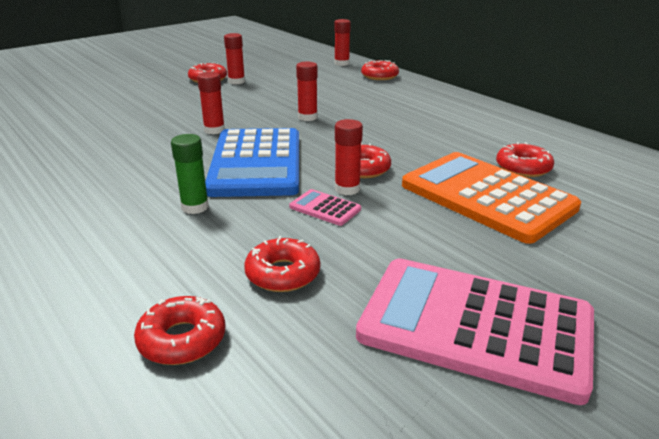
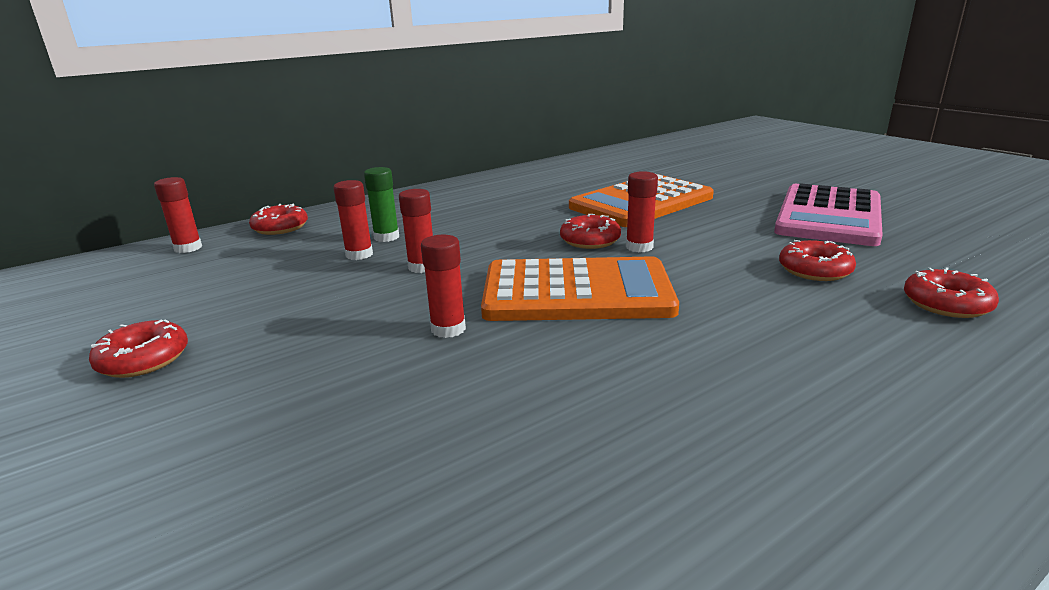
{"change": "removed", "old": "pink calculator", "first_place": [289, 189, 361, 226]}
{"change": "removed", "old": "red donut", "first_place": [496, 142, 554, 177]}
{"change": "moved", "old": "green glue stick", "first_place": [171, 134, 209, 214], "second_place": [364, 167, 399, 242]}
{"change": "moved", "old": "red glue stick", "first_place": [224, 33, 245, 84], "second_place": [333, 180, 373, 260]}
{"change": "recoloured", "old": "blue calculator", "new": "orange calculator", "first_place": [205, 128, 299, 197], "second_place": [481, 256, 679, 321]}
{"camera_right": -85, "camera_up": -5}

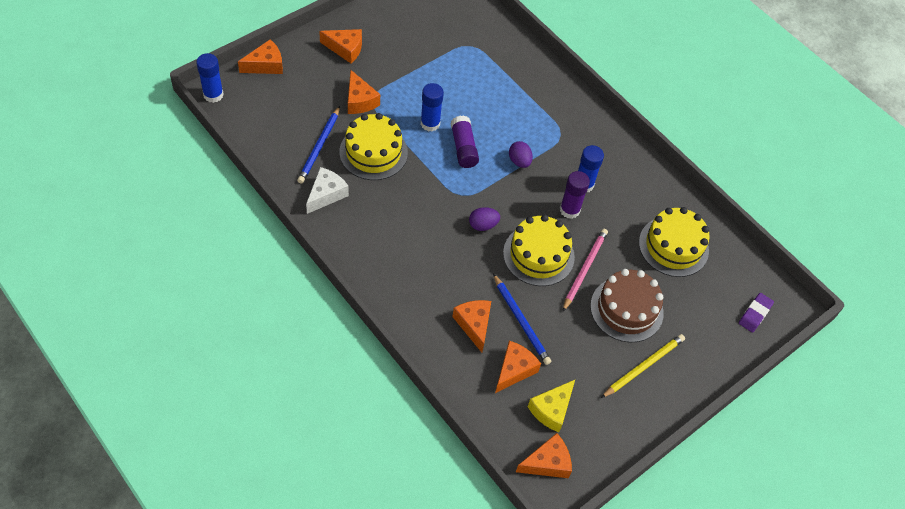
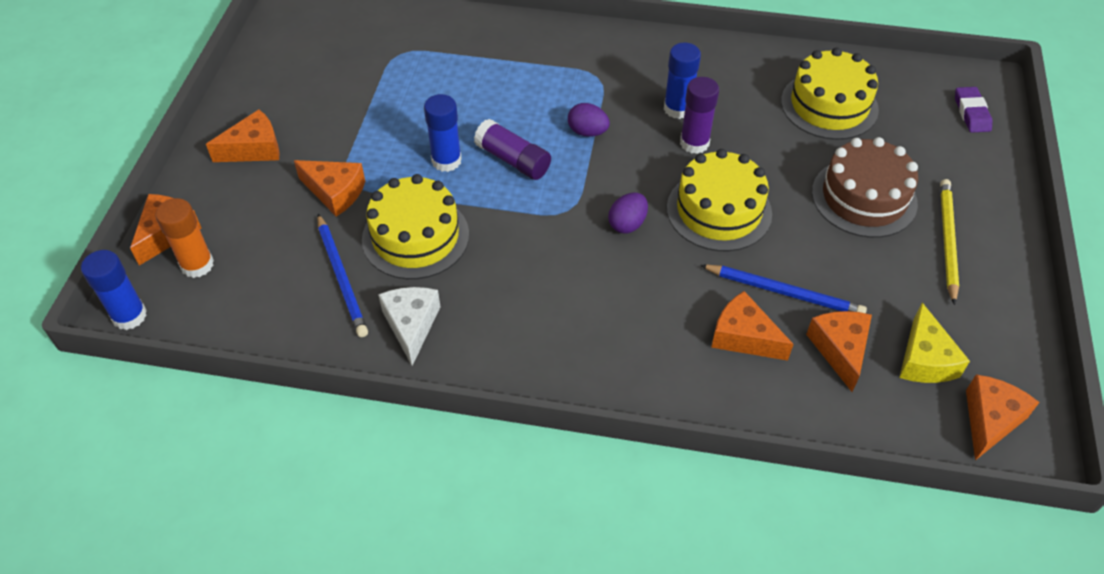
{"change": "removed", "old": "pink pencil", "first_place": [563, 229, 608, 311]}
{"change": "added", "new": "orange glue stick", "second_place": [155, 198, 214, 278]}
{"camera_right": -35, "camera_up": -5}

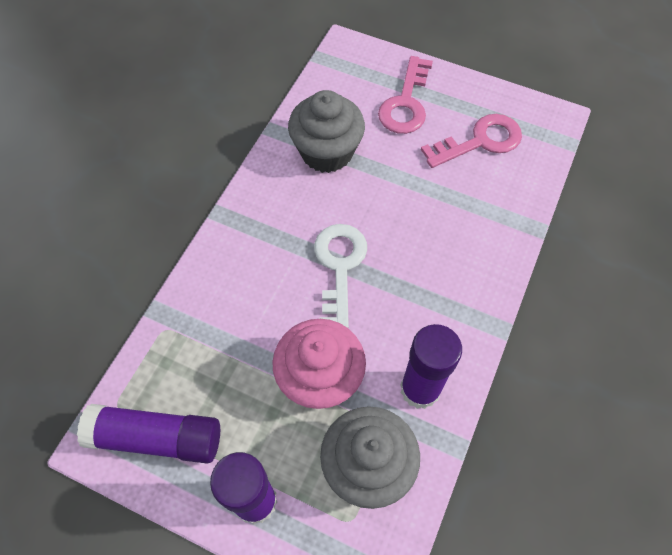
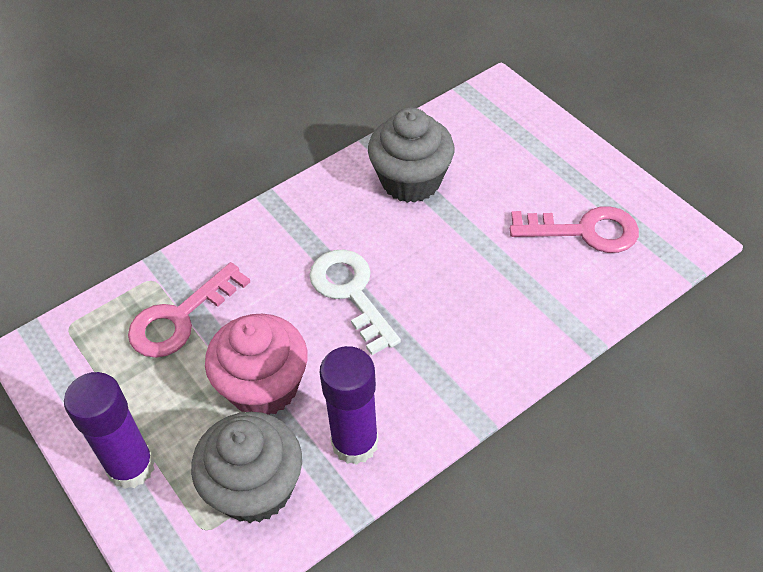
{"change": "removed", "old": "purple glue stick", "first_place": [77, 404, 220, 464]}
{"change": "moved", "old": "pink key", "first_place": [378, 56, 433, 134], "second_place": [128, 262, 250, 358]}
{"change": "turned", "old": "white key", "first_place": [314, 224, 367, 328], "second_place": [309, 250, 401, 355], "degrees": -60}
{"camera_right": 30, "camera_up": -10}

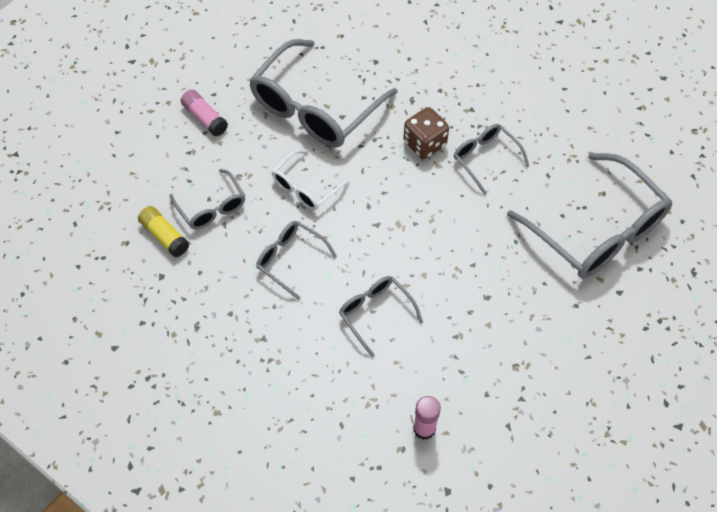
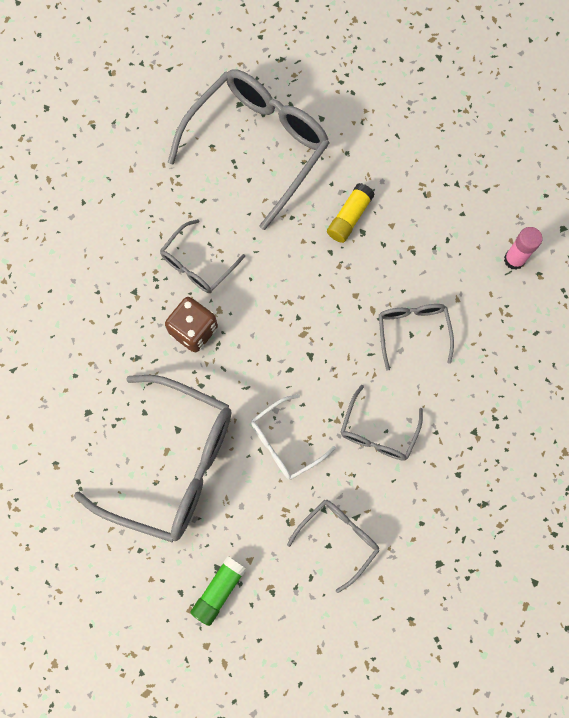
{"change": "moved", "old": "yellow glue stick", "first_place": [138, 206, 189, 257], "second_place": [327, 183, 375, 243]}
{"change": "recoloured", "old": "pink glue stick", "new": "green glue stick", "first_place": [181, 89, 228, 136], "second_place": [190, 556, 247, 626]}
{"change": "turned", "old": "white glasses", "first_place": [272, 149, 350, 210], "second_place": [251, 394, 336, 480], "degrees": 120}
{"change": "turned", "old": "grey glasses", "first_place": [339, 276, 423, 357], "second_place": [379, 304, 454, 371], "degrees": 135}
{"camera_right": -105, "camera_up": 15}

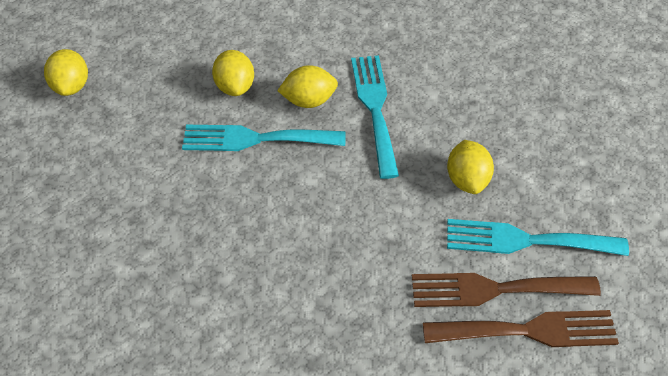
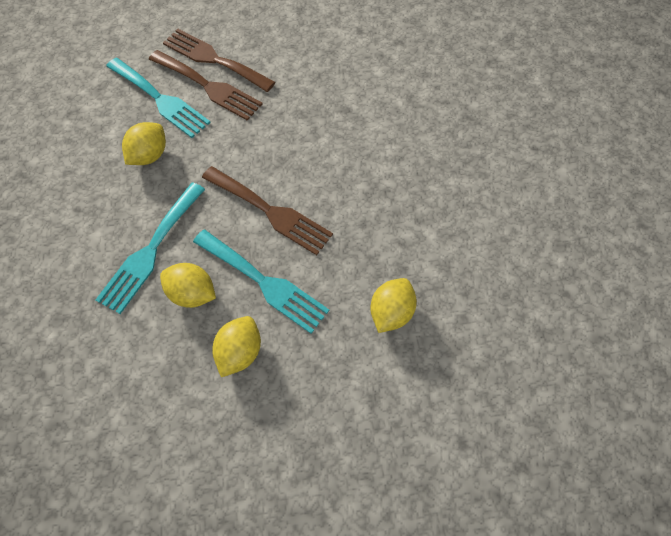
{"change": "added", "new": "brown fork", "second_place": [202, 166, 333, 255]}
{"change": "moved", "old": "yellow lemon", "first_place": [44, 49, 88, 96], "second_place": [370, 278, 417, 333]}
{"camera_right": -145, "camera_up": 10}

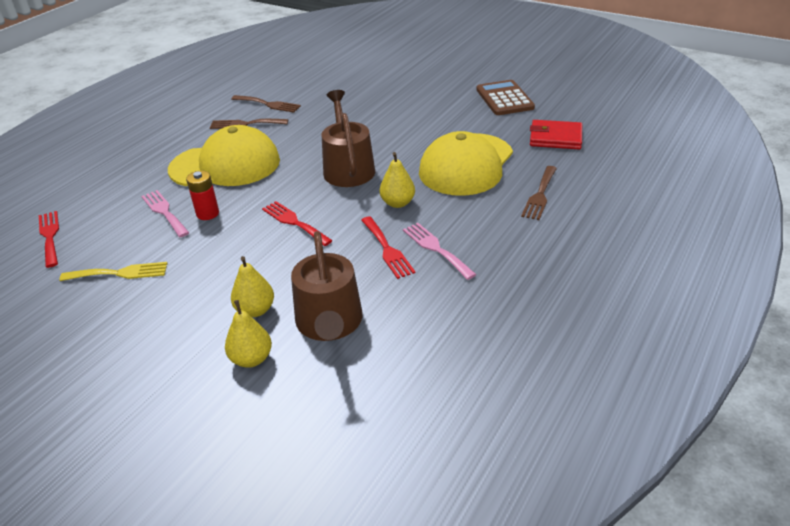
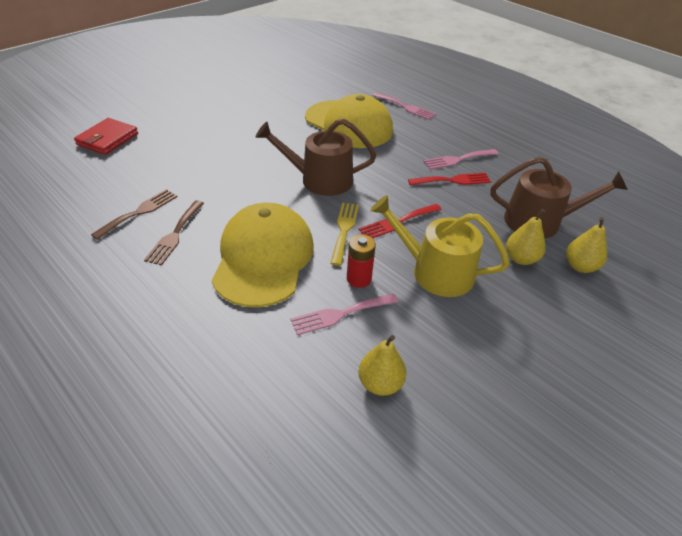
{"change": "removed", "old": "red fork", "first_place": [39, 211, 59, 268]}
{"change": "removed", "old": "brown calculator", "first_place": [477, 80, 535, 115]}
{"change": "added", "new": "yellow watering can", "second_place": [370, 195, 510, 297]}
{"change": "moved", "old": "yellow fork", "first_place": [59, 262, 168, 281], "second_place": [330, 203, 359, 266]}
{"change": "moved", "old": "yellow pear", "first_place": [380, 152, 415, 208], "second_place": [359, 335, 407, 396]}
{"change": "moved", "old": "red wallet", "first_place": [530, 120, 582, 149], "second_place": [74, 118, 138, 155]}
{"change": "recoloured", "old": "brown fork", "new": "pink fork", "first_place": [521, 166, 557, 220], "second_place": [372, 93, 436, 120]}
{"camera_right": -80, "camera_up": 5}

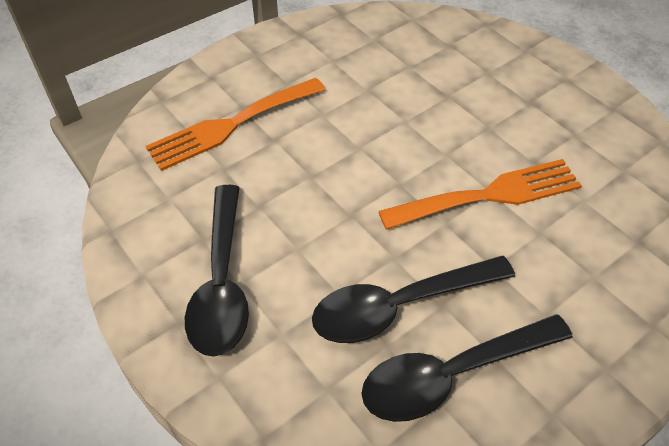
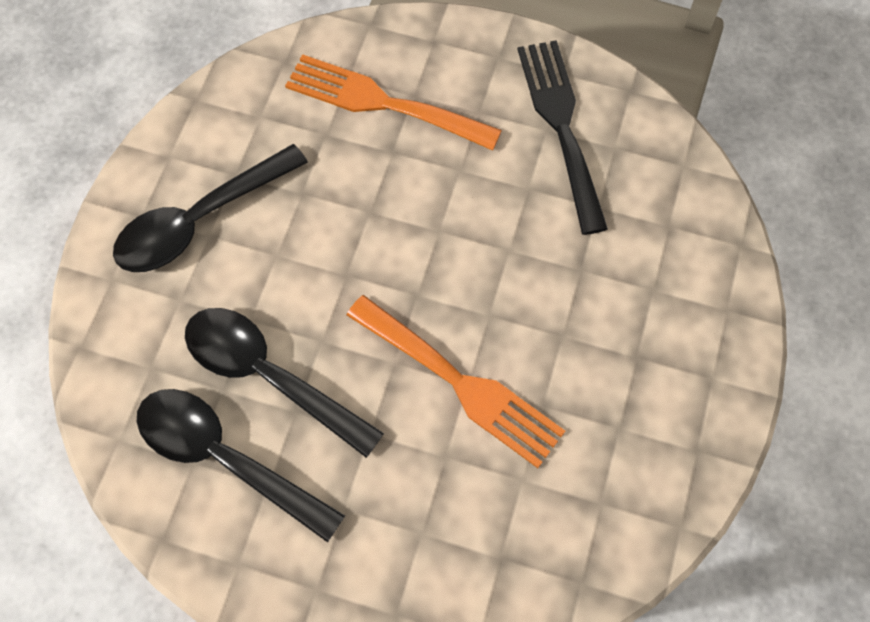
{"change": "added", "new": "black fork", "second_place": [518, 40, 608, 235]}
{"camera_right": 55, "camera_up": 15}

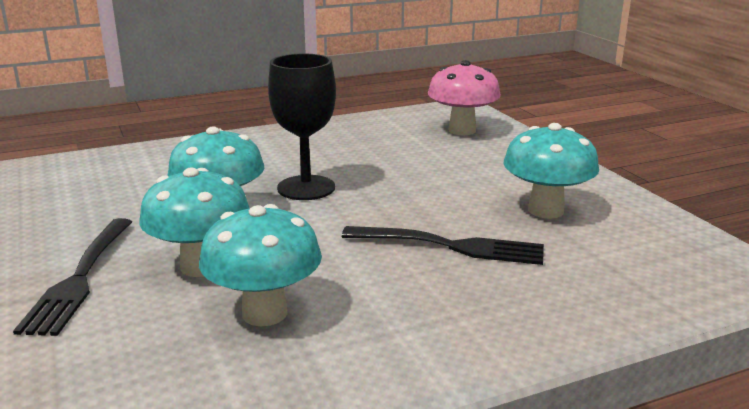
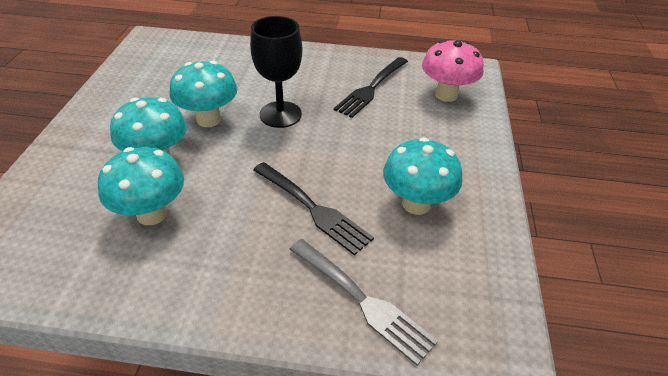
{"change": "added", "new": "grey fork", "second_place": [290, 239, 438, 366]}
{"change": "moved", "old": "black fork", "first_place": [13, 218, 132, 336], "second_place": [334, 57, 408, 118]}
{"camera_right": 30, "camera_up": 20}

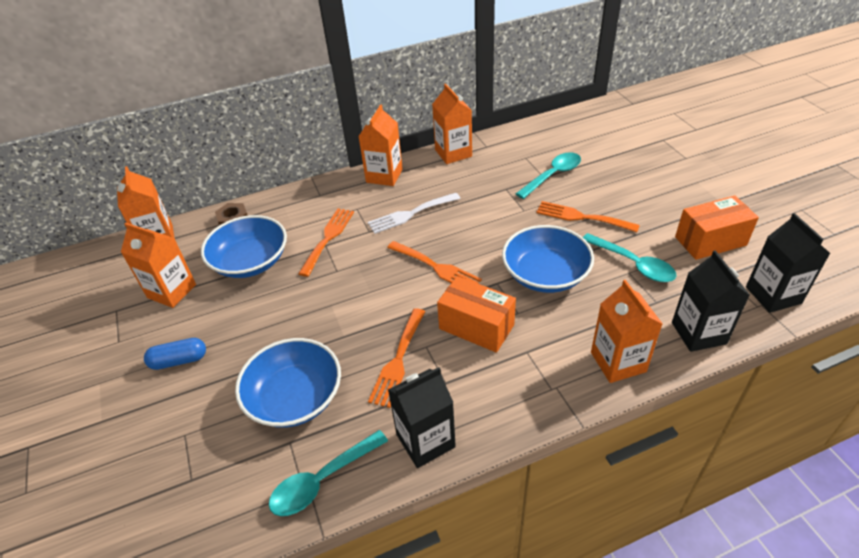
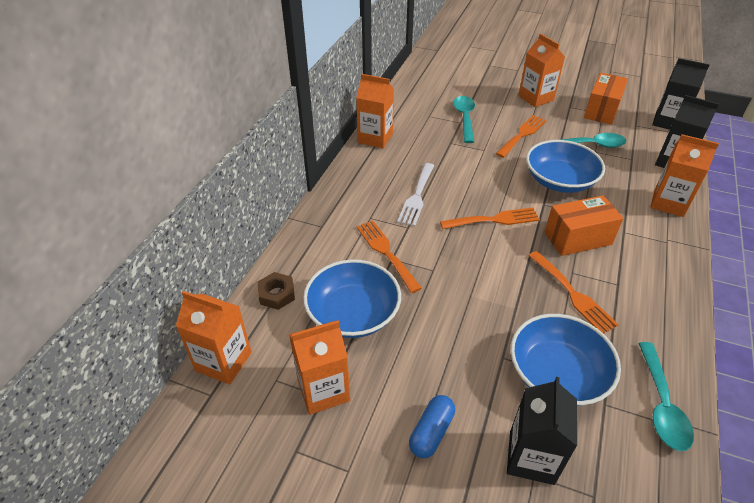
{"change": "moved", "old": "orange carton", "first_place": [358, 105, 403, 186], "second_place": [518, 34, 565, 107]}
{"change": "moved", "old": "black carton", "first_place": [388, 367, 456, 468], "second_place": [507, 377, 577, 485]}
{"change": "turned", "old": "orange fork", "first_place": [536, 201, 640, 232], "second_place": [496, 115, 547, 158], "degrees": 150}
{"camera_right": -50, "camera_up": 0}

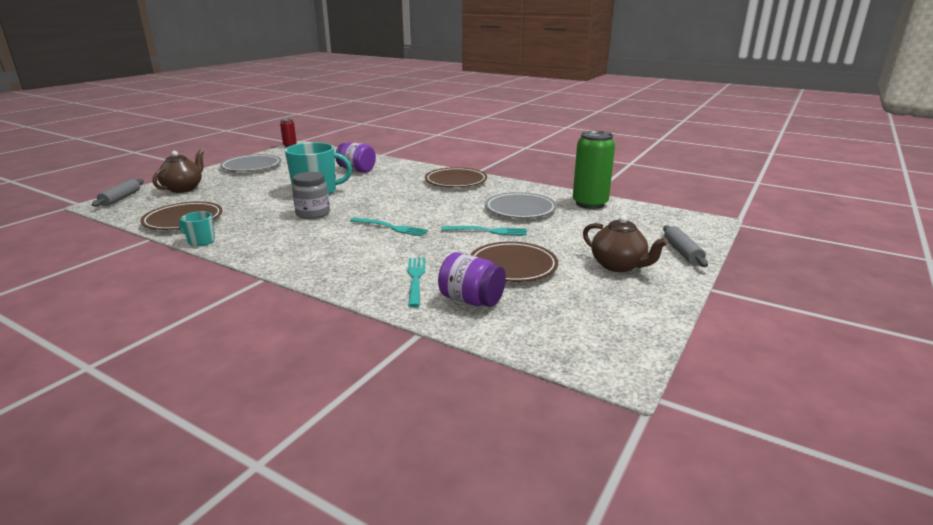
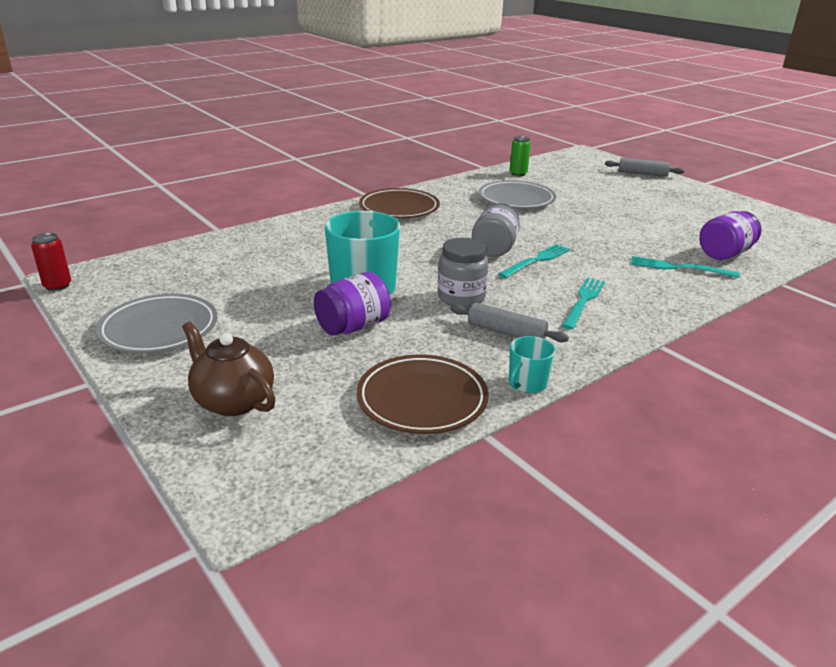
{"change": "removed", "old": "brown plate", "first_place": [470, 242, 558, 282]}
{"change": "removed", "old": "brown teapot", "first_place": [583, 215, 668, 272]}
{"change": "added", "new": "grey jar", "second_place": [472, 203, 520, 257]}
{"change": "moved", "old": "grey rolling pin", "first_place": [92, 179, 144, 207], "second_place": [450, 303, 569, 342]}
{"change": "moved", "old": "purple jar", "first_place": [335, 142, 376, 173], "second_place": [314, 272, 391, 336]}
{"change": "moved", "old": "turquoise fork", "first_place": [441, 226, 527, 236], "second_place": [561, 278, 605, 330]}
{"change": "resized", "old": "green can", "first_place": [573, 131, 615, 209], "second_place": [510, 136, 531, 176], "factor": 0.5}
{"camera_right": -70, "camera_up": 5}

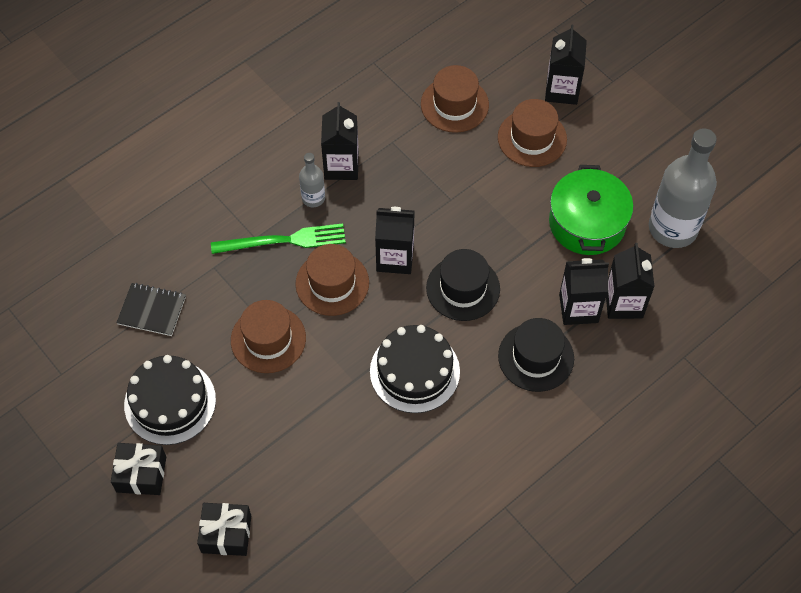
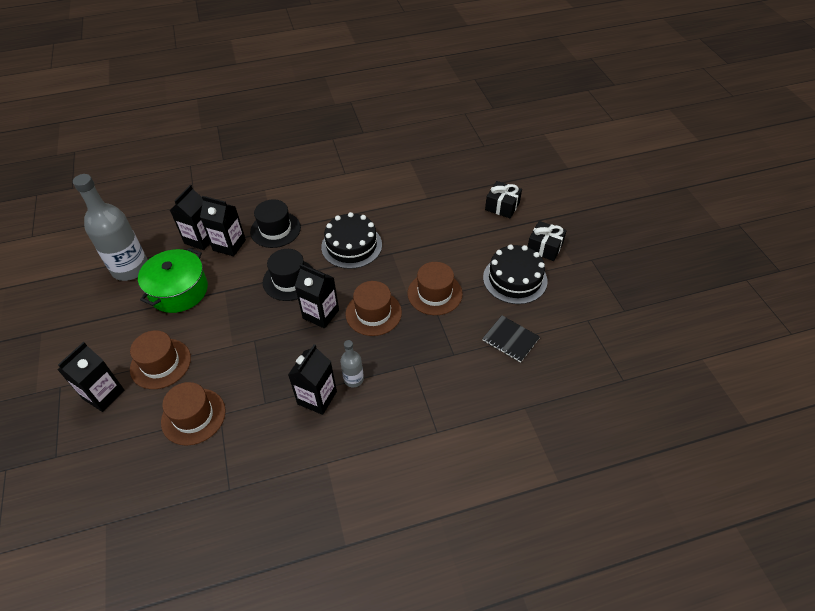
{"change": "removed", "old": "green fork", "first_place": [211, 223, 346, 254]}
{"camera_right": -155, "camera_up": -10}

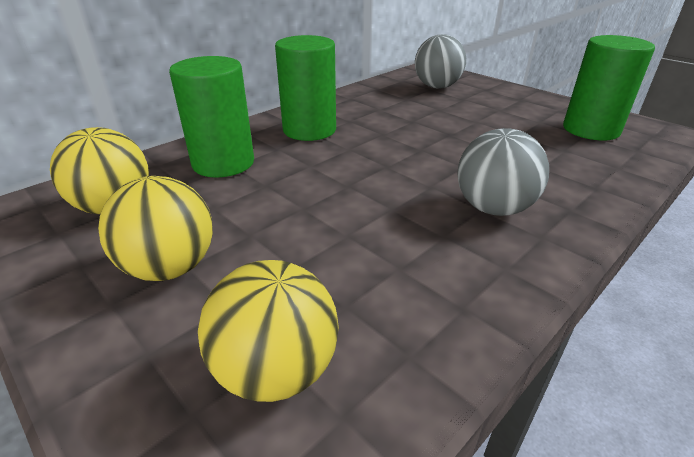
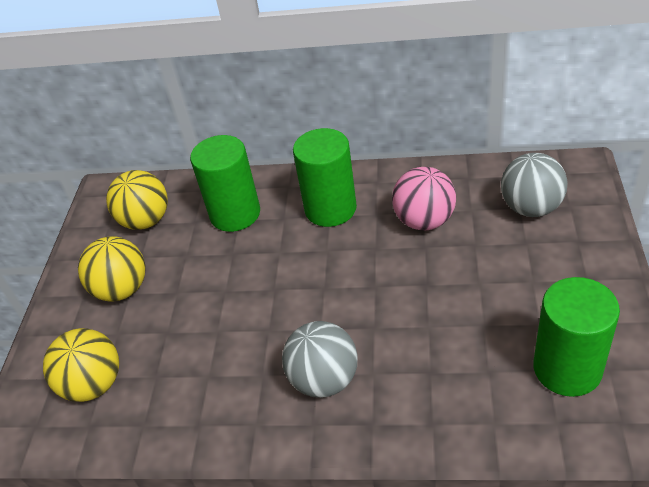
{"change": "added", "new": "pink ball", "second_place": [392, 167, 456, 230]}
{"camera_right": 55, "camera_up": 10}

